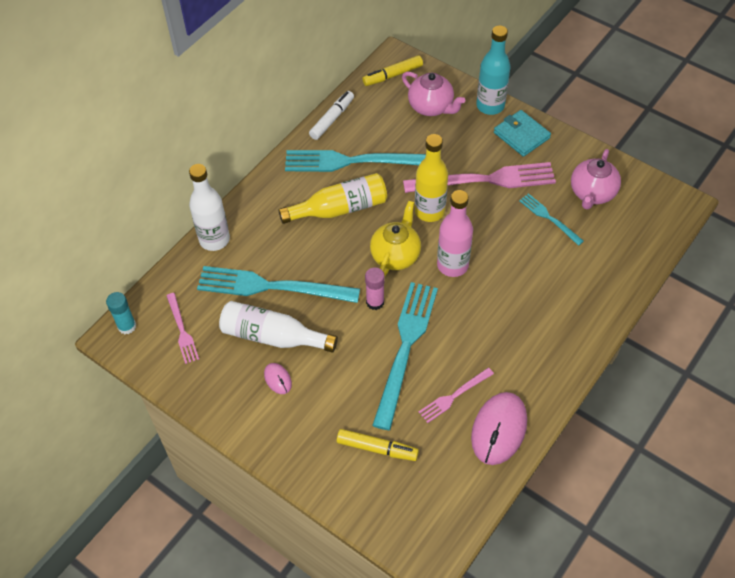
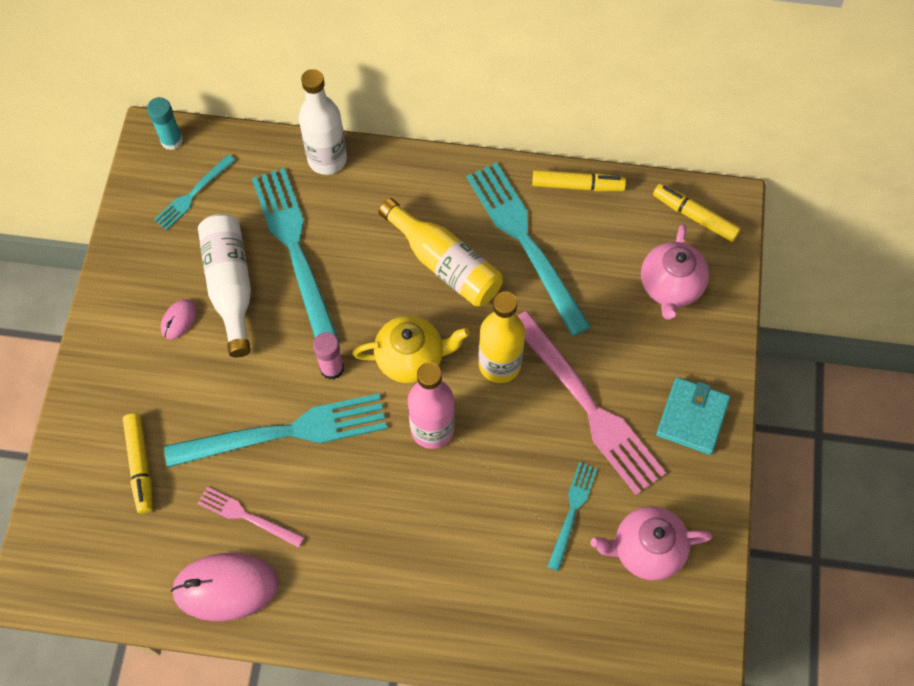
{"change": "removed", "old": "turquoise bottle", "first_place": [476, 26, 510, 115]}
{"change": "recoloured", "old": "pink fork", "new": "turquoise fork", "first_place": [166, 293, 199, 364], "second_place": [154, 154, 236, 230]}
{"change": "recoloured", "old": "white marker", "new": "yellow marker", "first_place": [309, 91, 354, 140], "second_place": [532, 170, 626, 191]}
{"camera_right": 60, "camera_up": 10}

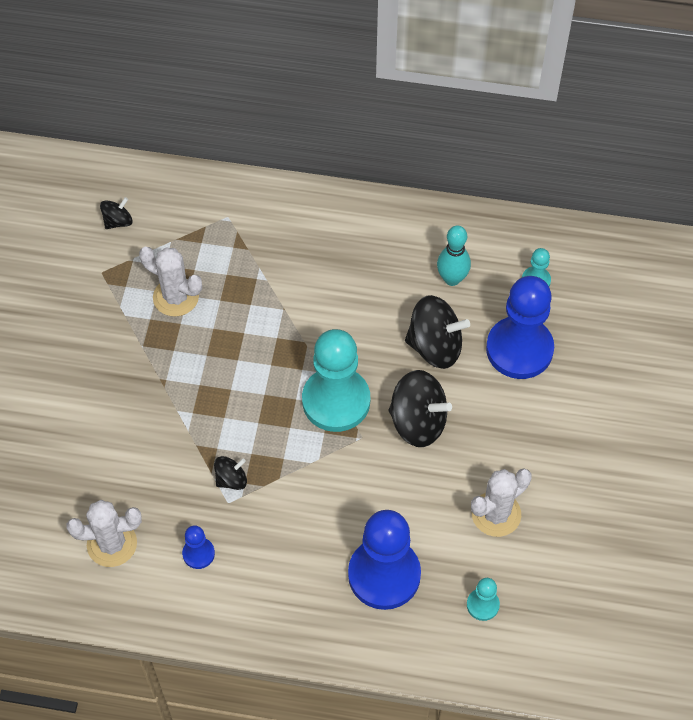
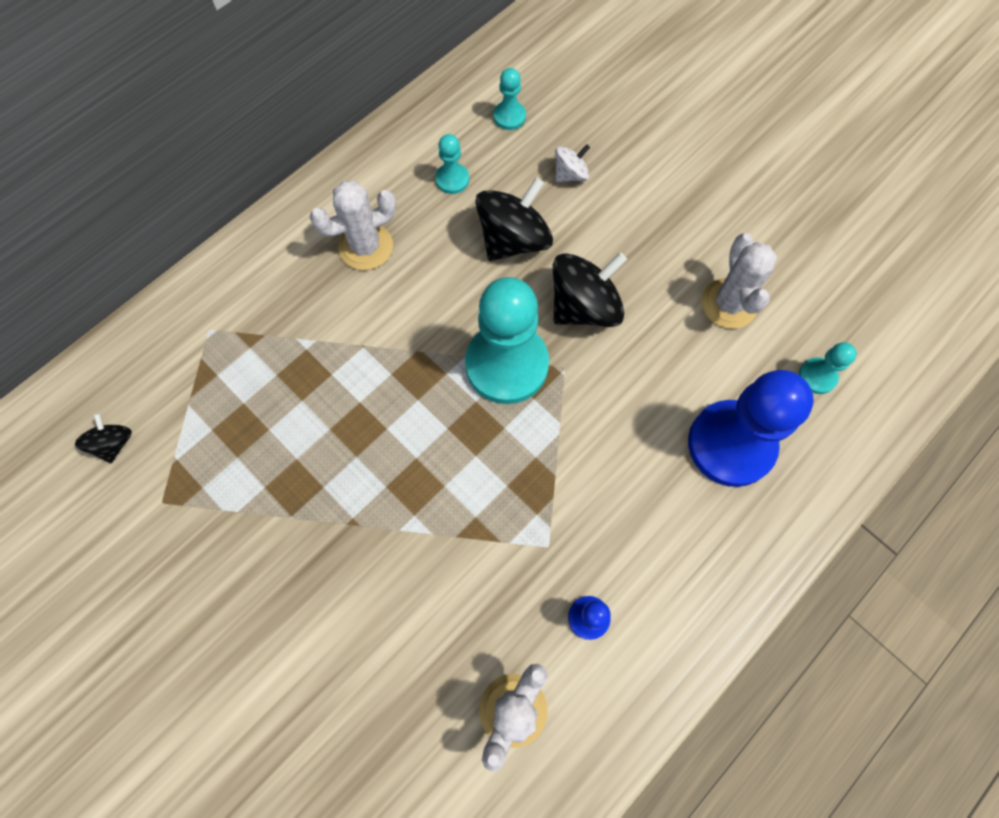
{"change": "removed", "old": "black spinning top", "first_place": [214, 456, 247, 490]}
{"change": "moved", "old": "white cactus", "first_place": [139, 247, 202, 317], "second_place": [309, 180, 396, 270]}
{"change": "replaced", "old": "turquoise bowling pin", "new": "turquoise pawn", "first_place": [437, 225, 471, 286], "second_place": [435, 134, 469, 194]}
{"change": "replaced", "old": "blue pawn", "new": "white spinning top", "first_place": [486, 276, 554, 379], "second_place": [555, 144, 590, 182]}
{"camera_right": -55, "camera_up": 10}

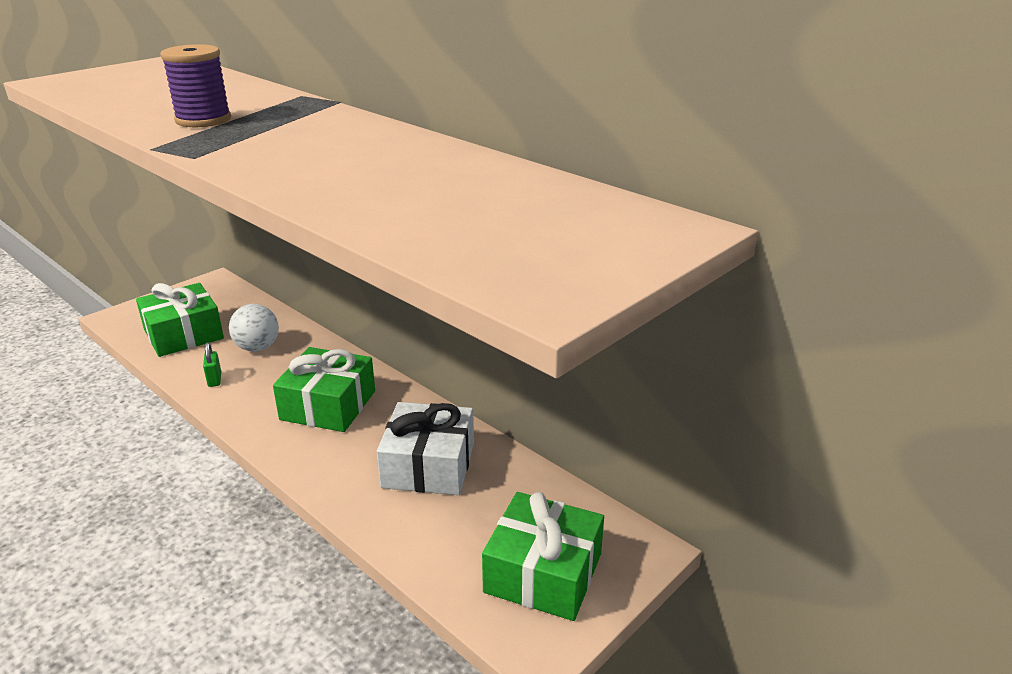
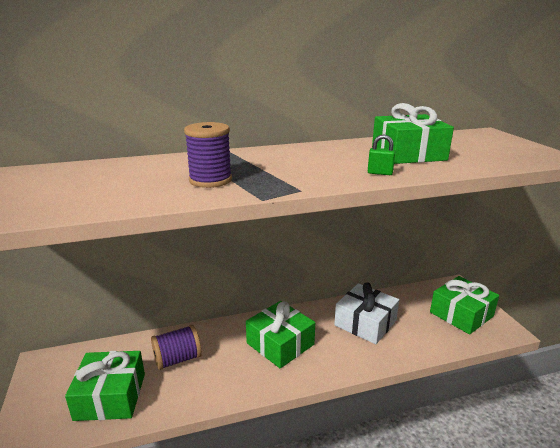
{"change": "added", "new": "green gift", "second_place": [372, 103, 454, 164]}
{"change": "moved", "old": "green padlock", "first_place": [203, 342, 221, 387], "second_place": [368, 135, 395, 175]}
{"change": "replaced", "old": "white ball", "new": "purple spool", "first_place": [229, 304, 279, 351], "second_place": [151, 325, 201, 370]}
{"camera_right": -60, "camera_up": -5}

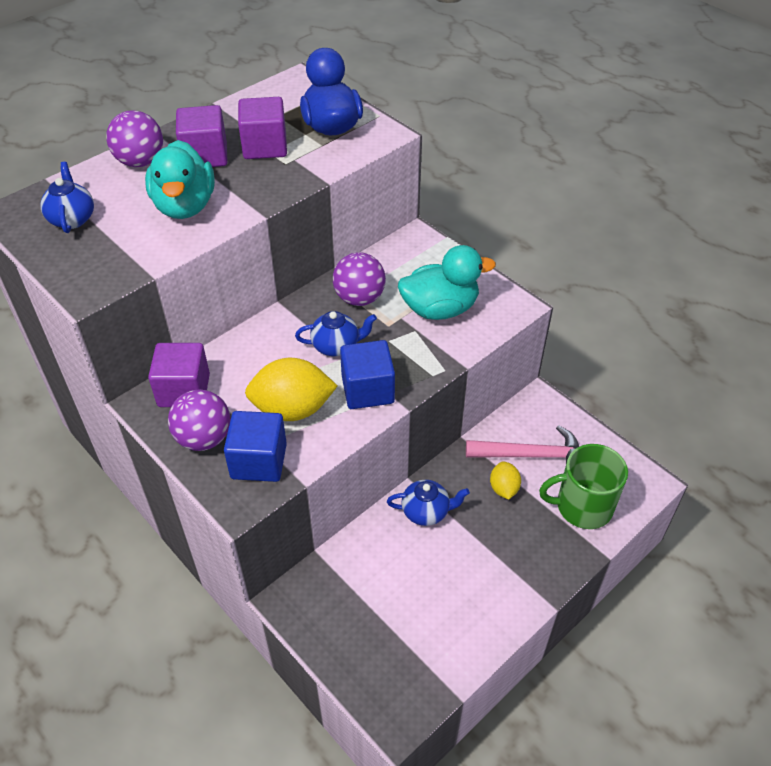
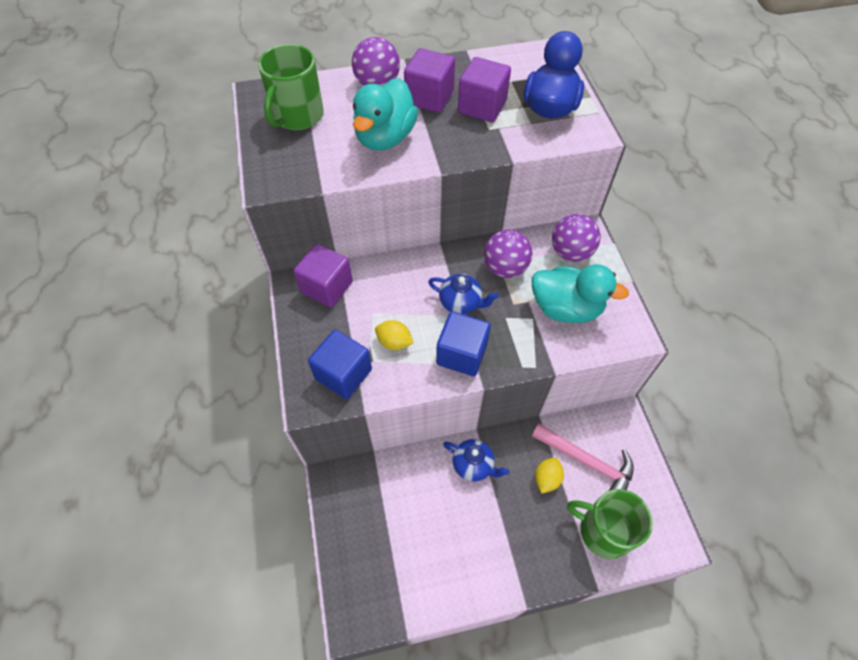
{"change": "moved", "old": "purple ball", "first_place": [168, 389, 231, 451], "second_place": [552, 214, 601, 262]}
{"change": "replaced", "old": "blue teapot", "new": "green mug", "first_place": [40, 162, 94, 233], "second_place": [258, 44, 324, 130]}
{"change": "resized", "old": "yellow lemon", "first_place": [245, 358, 337, 421], "second_place": [375, 320, 414, 350], "factor": 0.54}
{"camera_right": 30, "camera_up": 10}

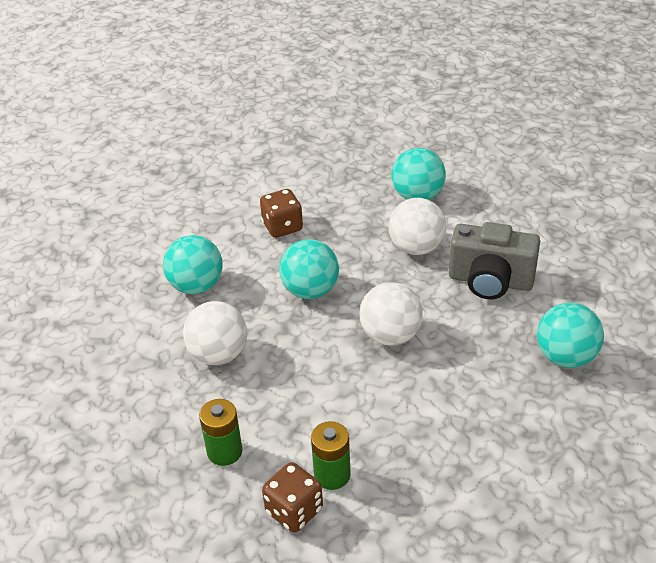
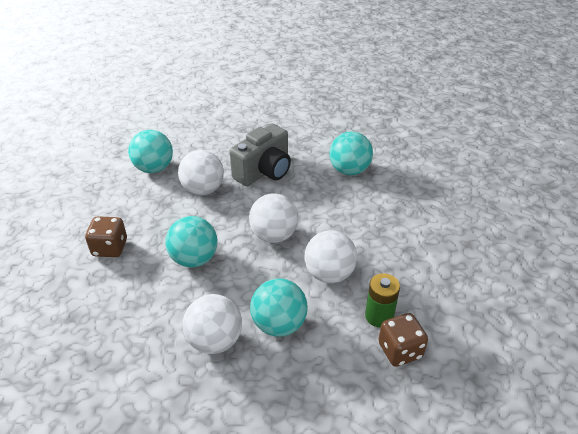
{"change": "removed", "old": "green battery", "first_place": [199, 399, 242, 466]}
{"change": "added", "new": "white ball", "second_place": [304, 230, 357, 283]}
{"change": "moved", "old": "turquoise ball", "first_place": [163, 235, 223, 294], "second_place": [250, 279, 308, 337]}
{"camera_right": -65, "camera_up": 0}

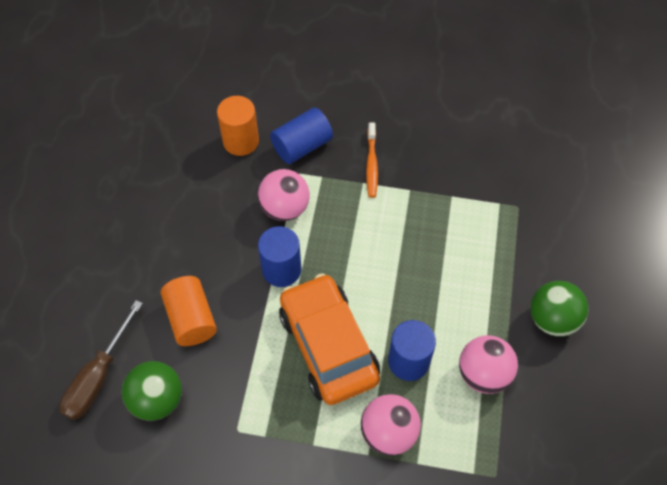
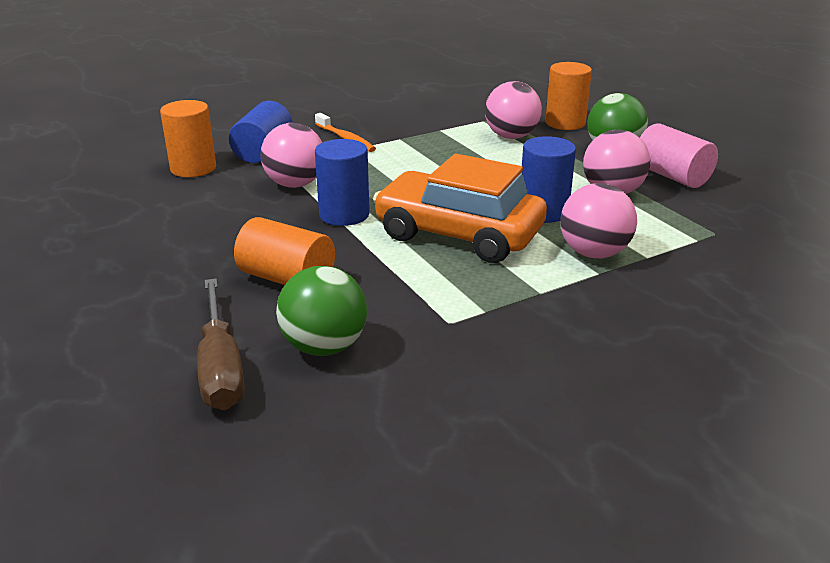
{"change": "added", "new": "pink ball", "second_place": [485, 81, 542, 139]}
{"change": "added", "new": "orange cylinder", "second_place": [545, 62, 592, 130]}
{"change": "added", "new": "pink cylinder", "second_place": [640, 123, 718, 188]}
{"camera_right": -40, "camera_up": -30}

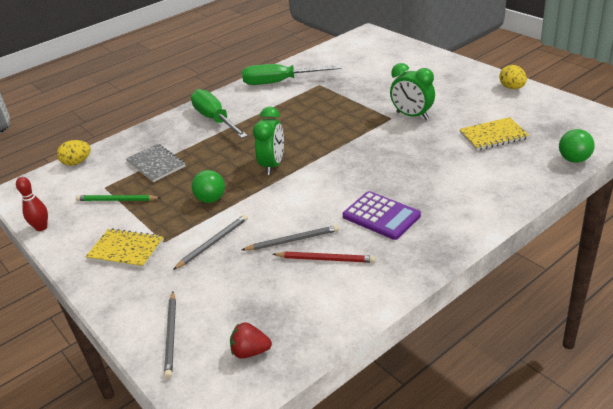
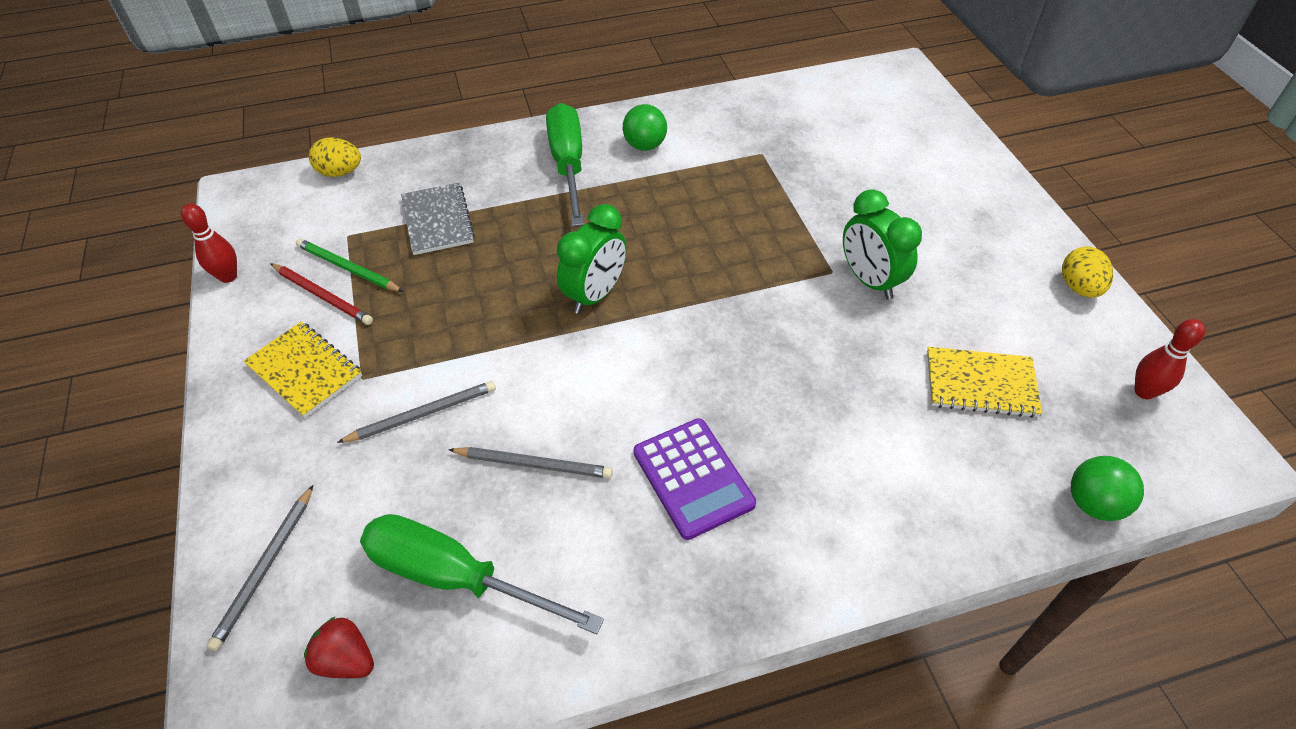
{"change": "added", "new": "red bowling pin", "second_place": [1134, 319, 1205, 399]}
{"change": "moved", "old": "green ball", "first_place": [192, 170, 225, 203], "second_place": [623, 104, 667, 151]}
{"change": "moved", "old": "green screwdriver", "first_place": [242, 64, 341, 85], "second_place": [360, 514, 604, 634]}
{"change": "moved", "old": "red pencil", "first_place": [273, 252, 376, 263], "second_place": [270, 263, 373, 325]}
{"camera_right": 20, "camera_up": 15}

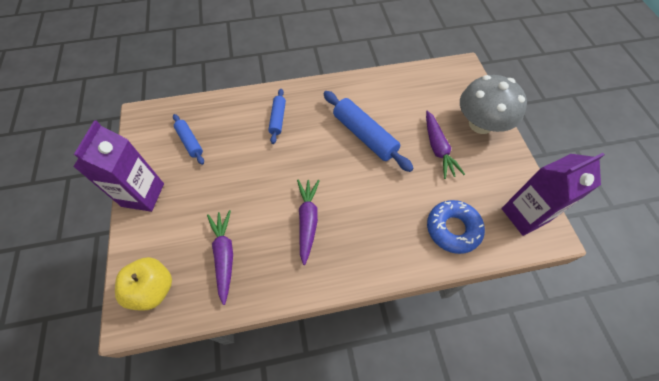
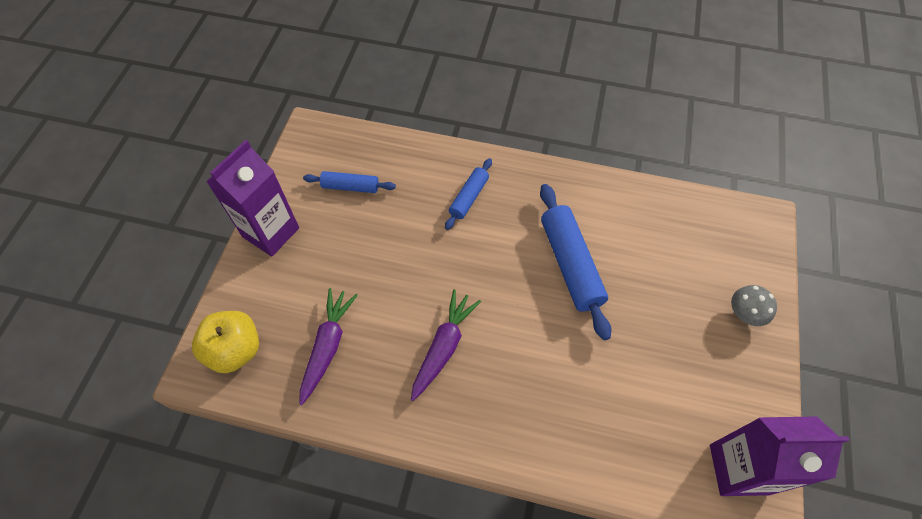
{"change": "removed", "old": "purple carrot", "first_place": [426, 111, 465, 179]}
{"change": "removed", "old": "blue donut", "first_place": [427, 200, 485, 254]}
{"change": "turned", "old": "blue rolling pin", "first_place": [173, 114, 204, 165], "second_place": [303, 171, 396, 193], "degrees": -75}
{"change": "resized", "old": "grey mushroom", "first_place": [460, 75, 527, 134], "second_place": [731, 285, 777, 326], "factor": 0.47}
{"camera_right": 25, "camera_up": 0}

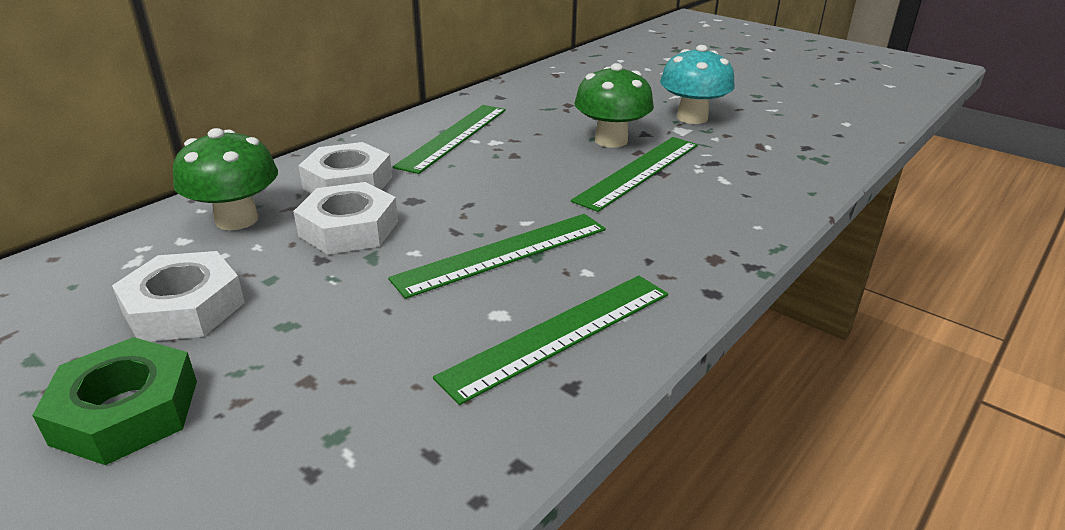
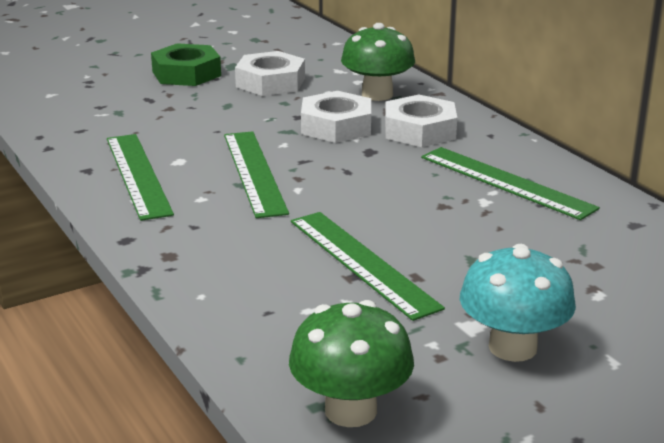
{"change": "moved", "old": "green mushroom", "first_place": [574, 63, 654, 148], "second_place": [289, 300, 414, 427]}
{"camera_right": 110, "camera_up": -5}

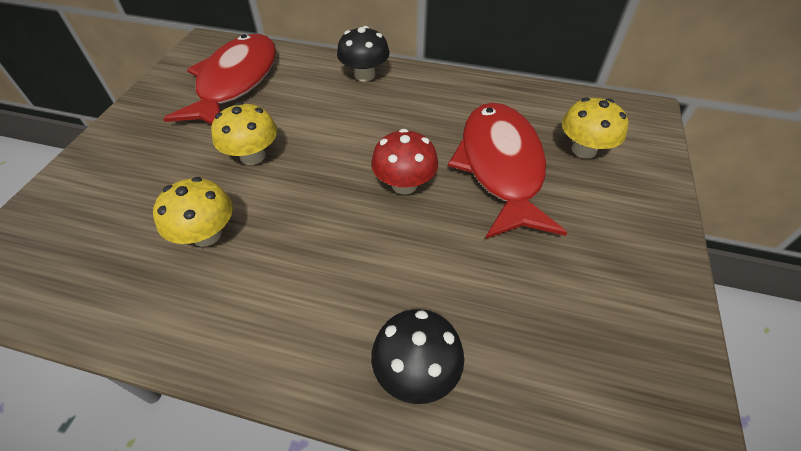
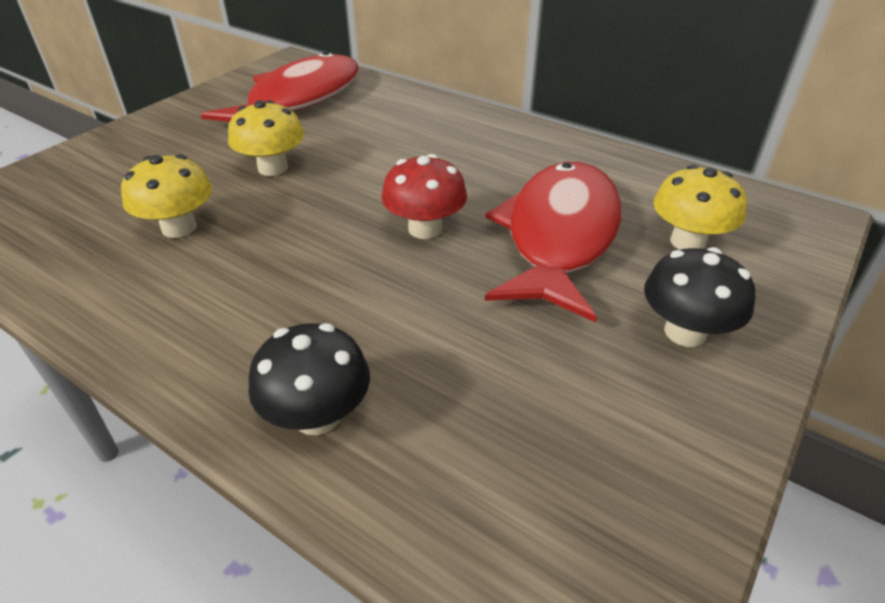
{"change": "moved", "old": "black mushroom", "first_place": [337, 26, 390, 81], "second_place": [644, 247, 755, 347]}
{"camera_right": 20, "camera_up": -10}

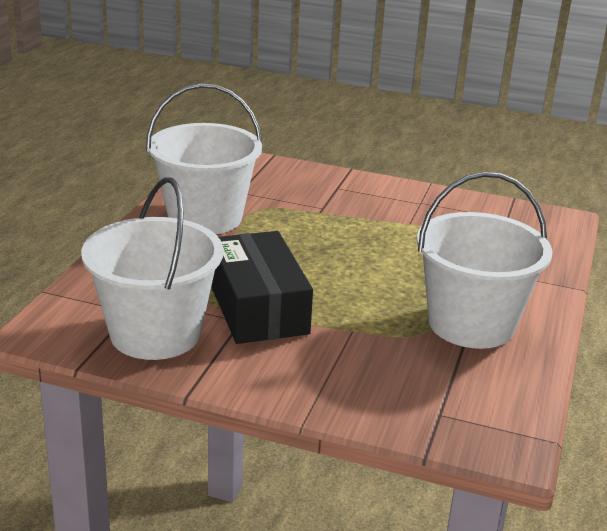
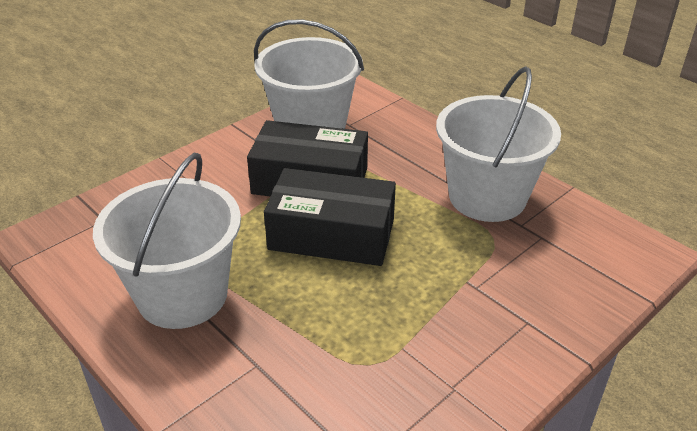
{"change": "added", "new": "black box", "second_place": [264, 168, 396, 266]}
{"camera_right": 120, "camera_up": 10}

